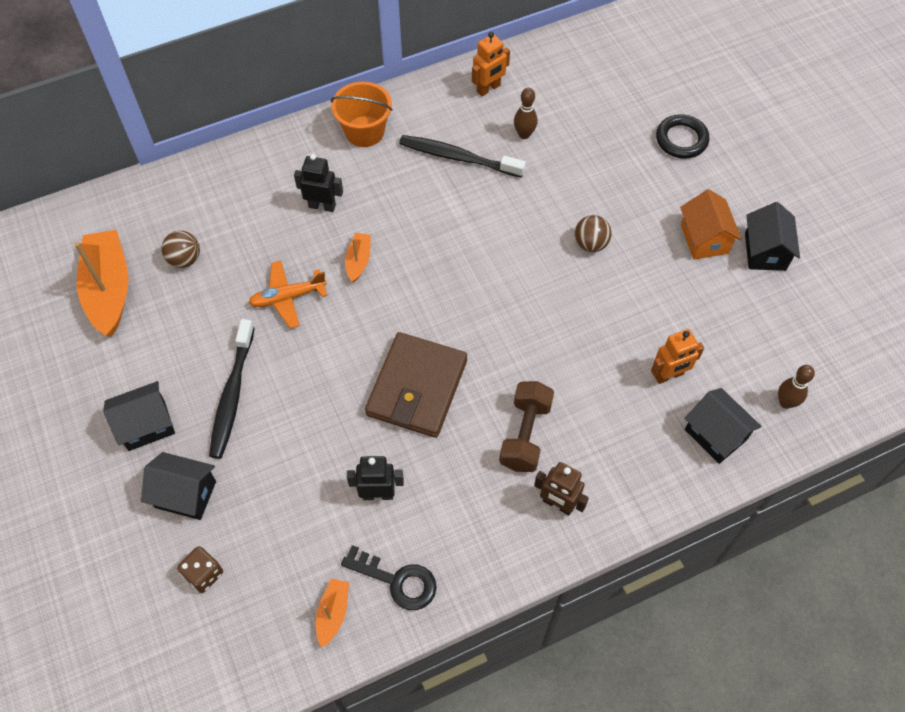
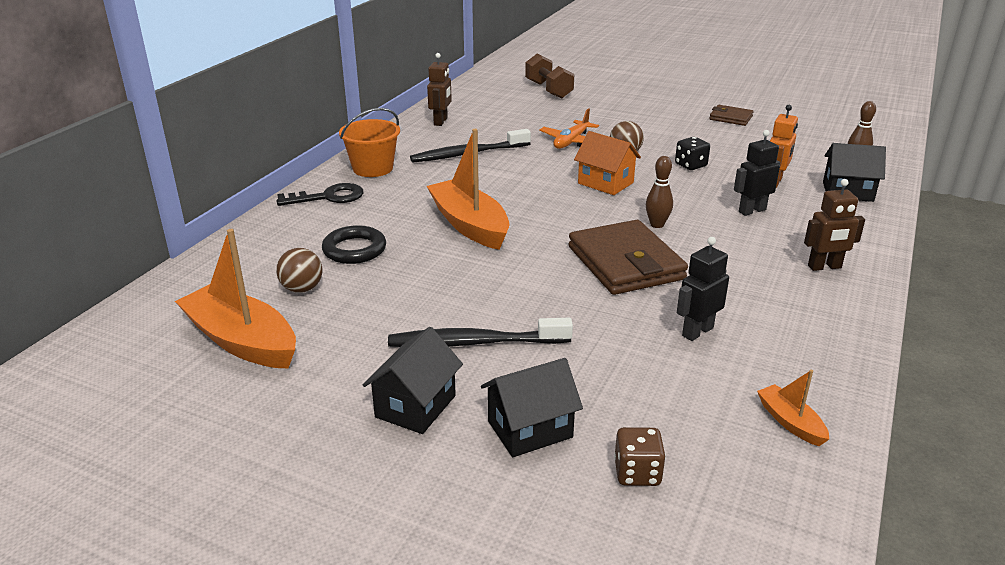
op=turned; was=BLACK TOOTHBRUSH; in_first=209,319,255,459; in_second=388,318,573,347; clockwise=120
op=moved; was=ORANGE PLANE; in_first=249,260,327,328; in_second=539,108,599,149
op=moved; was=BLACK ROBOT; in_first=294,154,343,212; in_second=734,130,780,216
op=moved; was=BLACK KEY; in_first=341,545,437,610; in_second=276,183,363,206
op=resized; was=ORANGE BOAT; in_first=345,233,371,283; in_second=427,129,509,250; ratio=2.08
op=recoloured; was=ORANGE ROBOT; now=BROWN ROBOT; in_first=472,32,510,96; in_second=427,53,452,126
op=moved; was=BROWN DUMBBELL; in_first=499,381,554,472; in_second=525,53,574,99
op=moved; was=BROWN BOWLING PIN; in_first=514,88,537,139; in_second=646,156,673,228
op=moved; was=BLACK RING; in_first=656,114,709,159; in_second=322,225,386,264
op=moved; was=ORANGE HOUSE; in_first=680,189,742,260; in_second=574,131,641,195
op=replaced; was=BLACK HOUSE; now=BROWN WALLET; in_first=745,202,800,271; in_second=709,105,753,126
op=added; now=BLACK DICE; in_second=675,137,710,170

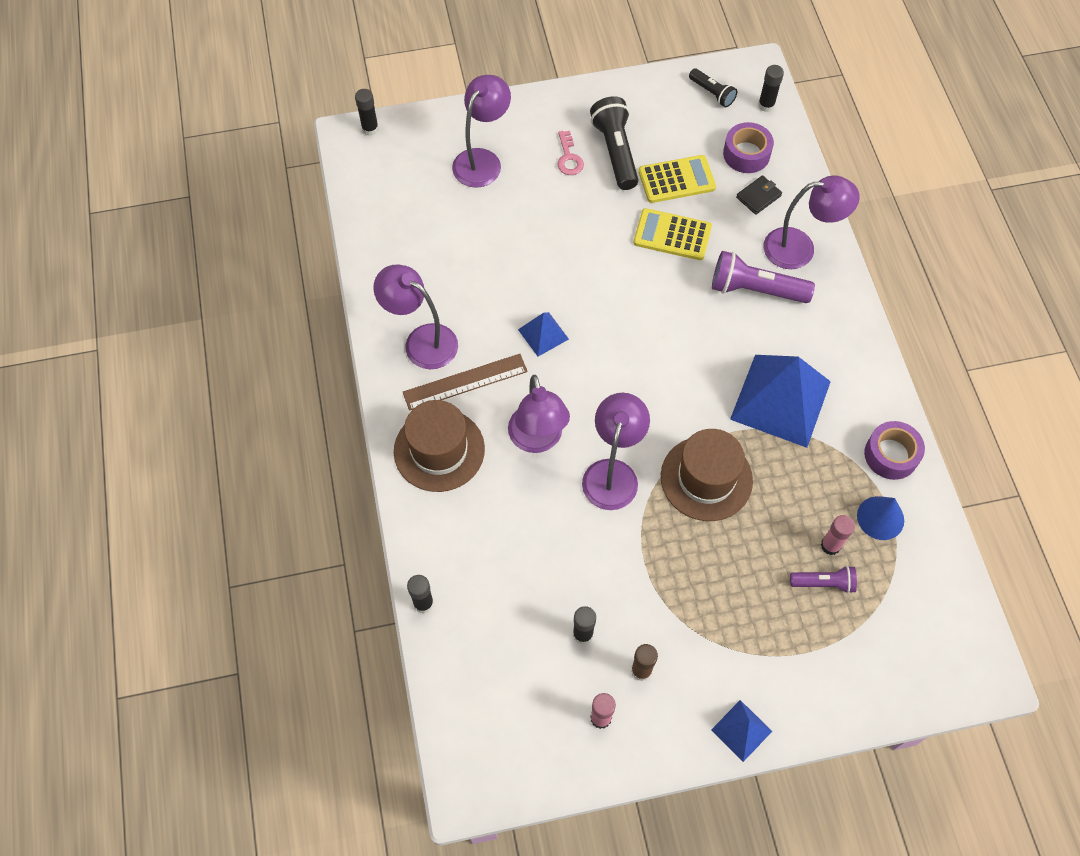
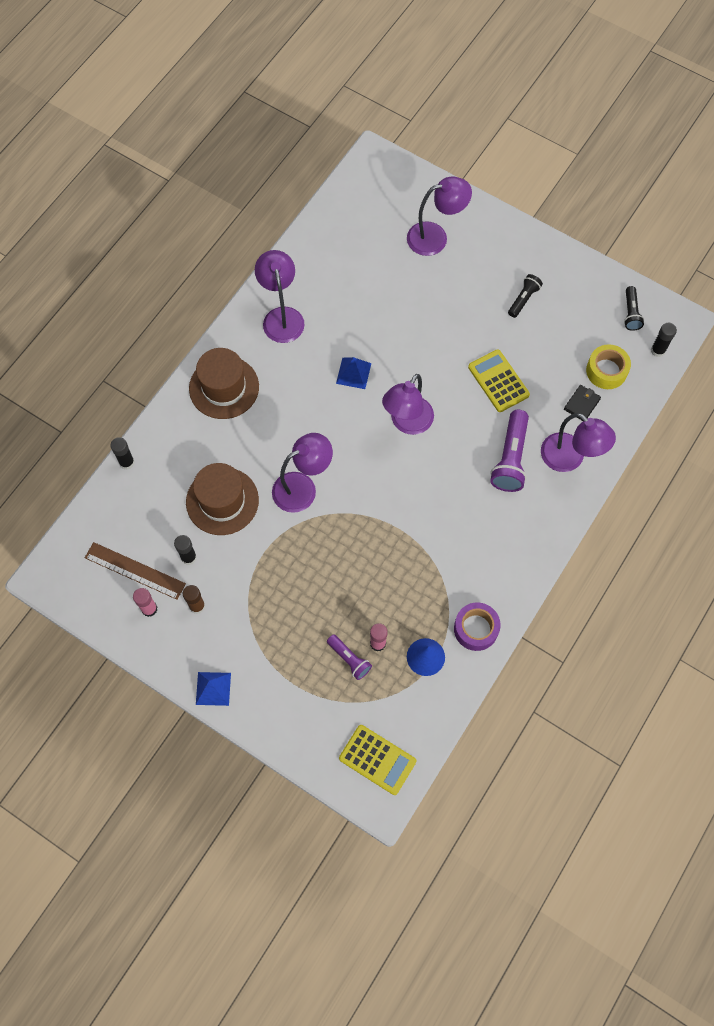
op=removed; was=BLACK GLUE STICK; in_first=355,89,379,136
op=moved; was=BROWN RULER; in_first=403,354,528,411; in_second=85,542,186,600
op=moved; was=PURPLE LAMP; in_first=508,375,570,453; in_second=382,374,434,435
op=removed; was=PINK KEY; in_first=557,131,584,175
op=resized; was=BLACK FLASHLIGHT; in_first=590,96,638,190; in_second=508,274,543,318; ratio=0.58
op=moved; was=YELLOW CALCULATOR; in_first=638,155,716,203; in_second=339,725,416,795
op=moved; was=BROWN HAT; in_first=661,429,753,521; in_second=186,463,259,535
op=turned; was=PURPLE FLASHLIGHT; in_first=712,251,815,303; in_second=490,410,529,492; clockwise=-135
op=recoloured; was=PURPLE TAPE; now=YELLOW TAPE; in_first=723,122,774,173; in_second=586,344,631,389
op=removed; was=BLUE PYRAMID; in_first=730,355,831,448
op=turned; was=BLACK WALLET; in_first=736,175,782,215; in_second=564,385,601,421; clockwise=-60

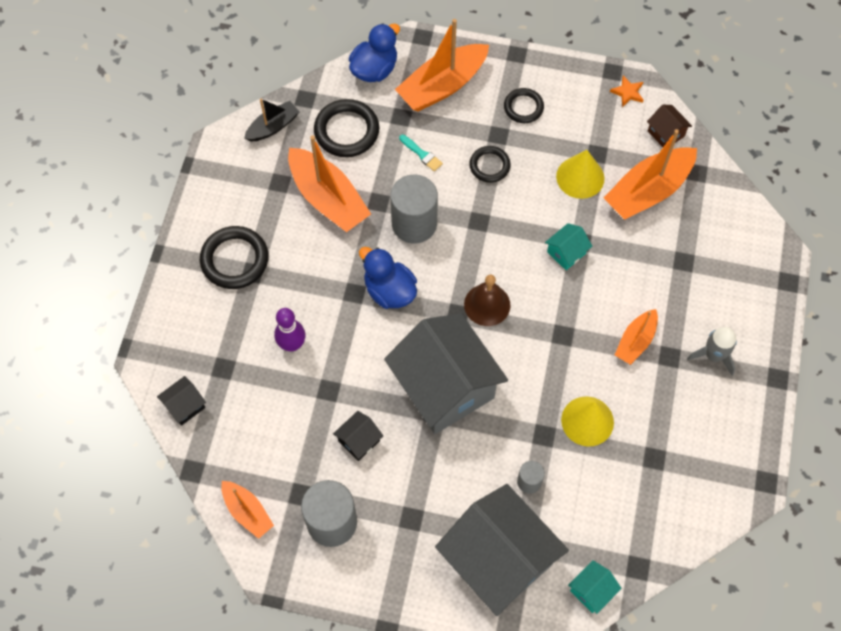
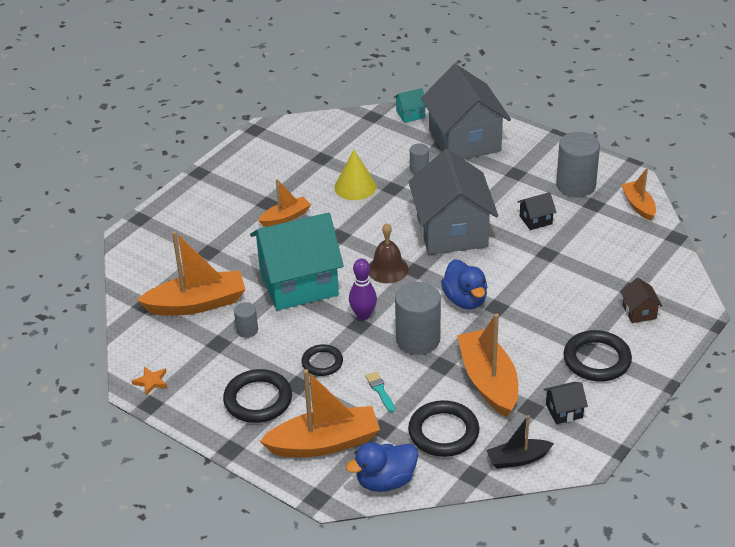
op=moved; was=BLACK HOUSE; in_first=157,376,206,426; in_second=544,382,588,424
op=moved; was=PURPLE BOWLING PIN; in_first=274,308,306,351; in_second=349,258,377,320
op=resized; was=BLACK RING; in_first=504,88,544,123; in_second=223,369,292,423; ratio=1.61
op=resized; was=TURQUOISE HOUSE; in_first=545,223,592,270; in_second=250,213,344,310; ratio=2.47
op=replaced; was=YELLOW CONE; now=GREY CYLINDER; in_first=556,150,604,199; in_second=234,302,258,338
op=moved; was=BROWN HOUSE; in_first=647,105,692,147; in_second=620,278,662,323
op=removed; was=GREY ROCKET; in_first=687,327,737,376

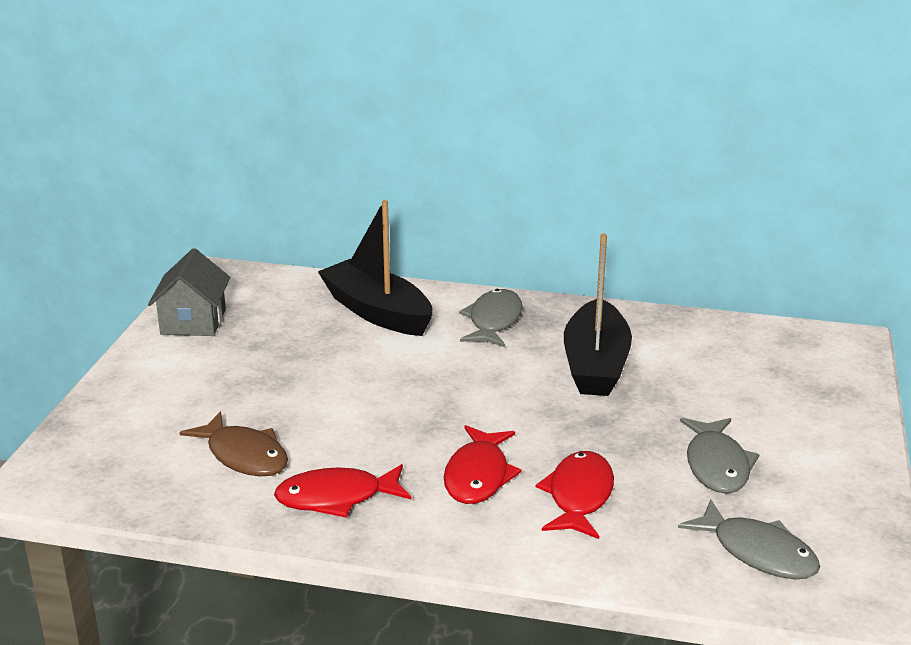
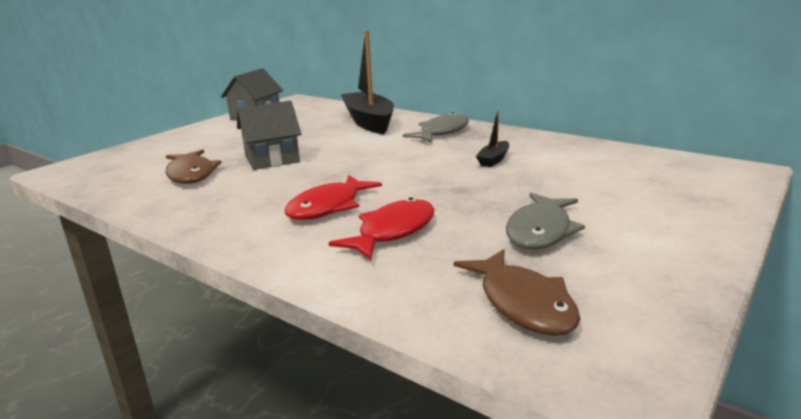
op=removed; was=RED FISH; in_first=274,464,412,518
op=resized; was=BLACK BOAT; in_first=564,234,632,396; in_second=476,110,509,167; ratio=0.44
op=recoloured; was=GREY FISH; now=BROWN FISH; in_first=678,499,820,579; in_second=453,249,580,336
op=added; now=GREY HOUSE; in_second=237,101,301,170

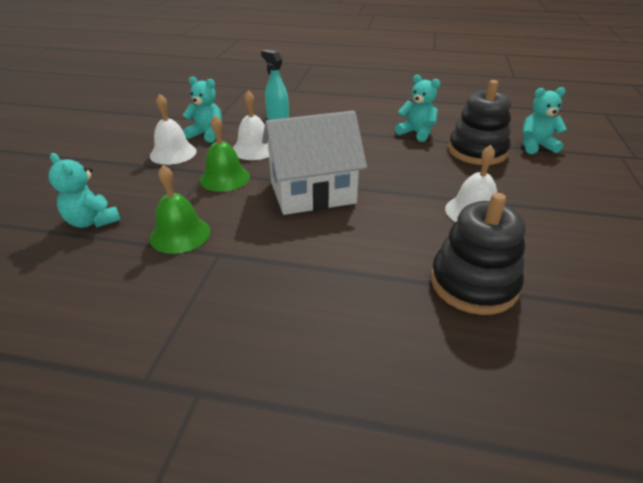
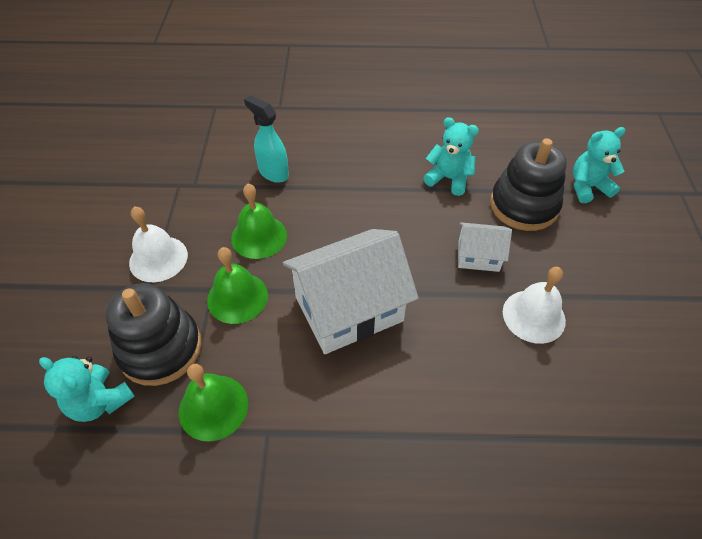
op=removed; was=TURQUOISE TEDDY BEAR; in_first=183,76,222,143
op=recoloured; was=WHITE BELL; now=GREEN BELL; in_first=233,90,269,160; in_second=231,184,287,259
op=moved; was=BLACK STACKING TOY; in_first=431,193,526,315; in_second=106,283,202,386
op=added; now=WHITE HOUSE; in_second=458,222,512,272

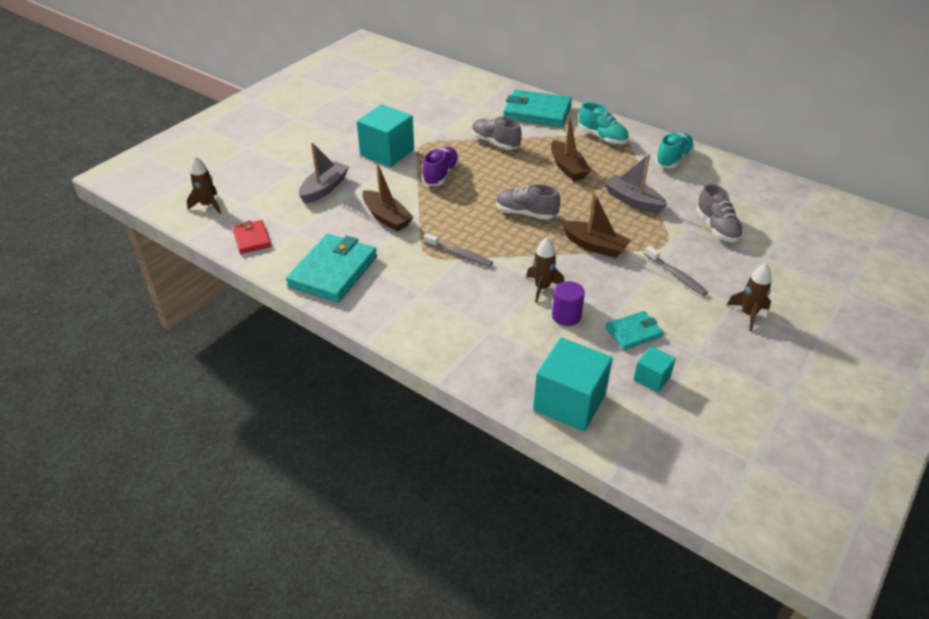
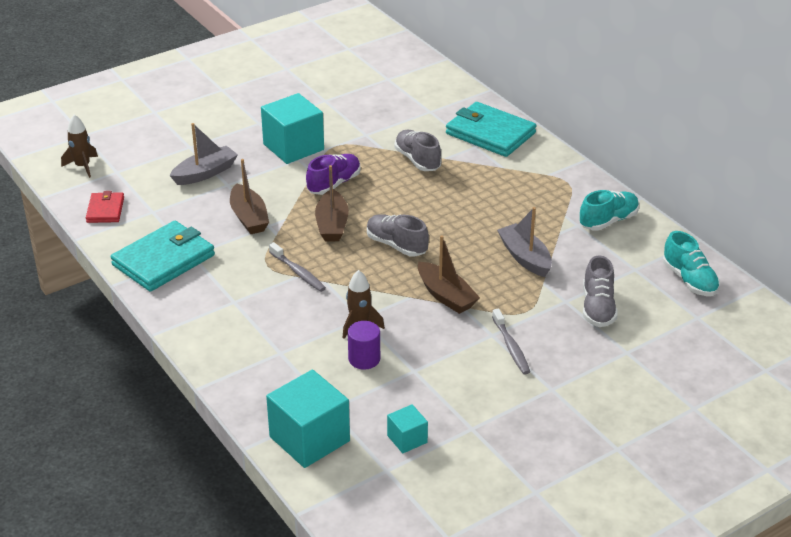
op=moved; was=BROWN BOAT; in_first=551,116,591,181; in_second=315,165,349,242
op=moved; was=TURQUOISE SHOE; in_first=579,102,629,145; in_second=663,231,720,296
op=removed; was=TURQUOISE WALLET; in_first=605,311,663,350
op=removed; was=BROWN ROCKET; in_first=727,263,772,331

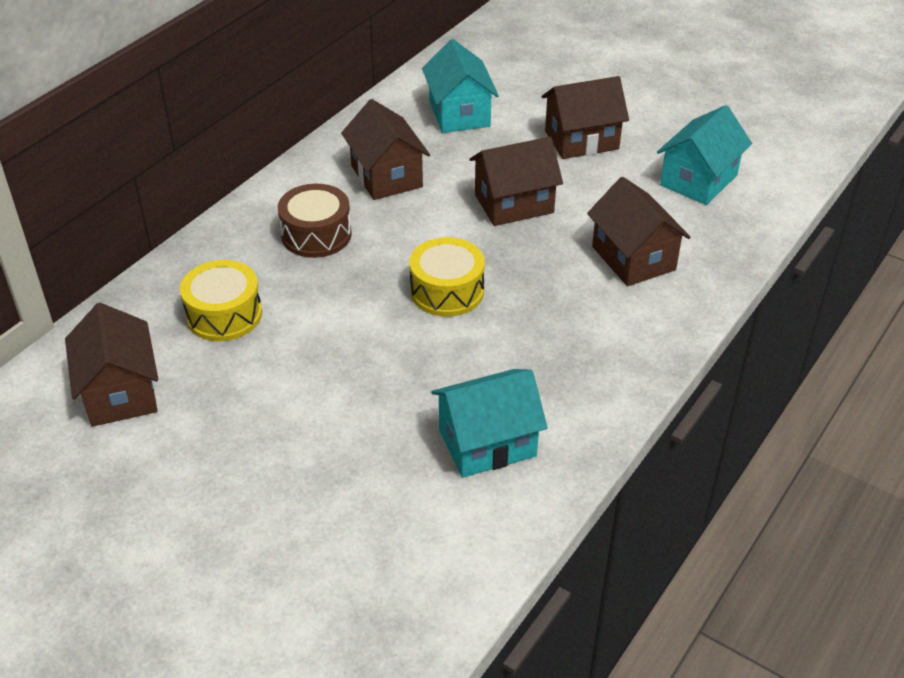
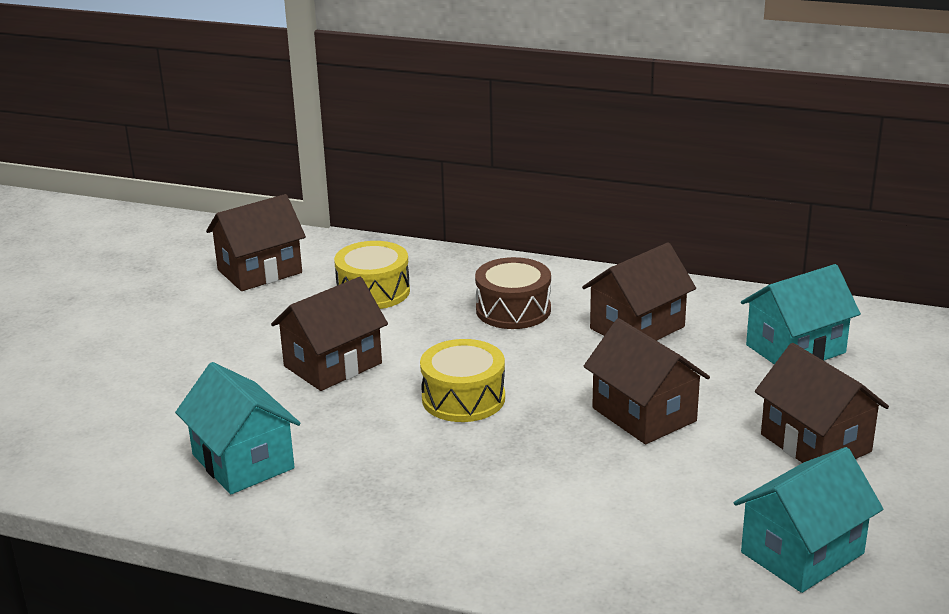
op=moved; was=BROWN HOUSE; in_first=587,177,691,286; in_second=271,277,388,391
op=turned; was=TURQUOISE HOUSE; in_first=657,105,752,205; in_second=734,447,883,593; clockwise=-60

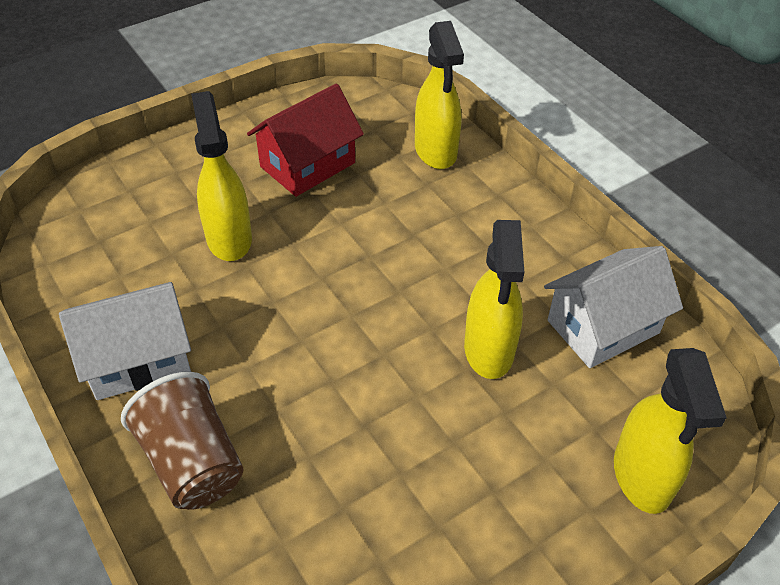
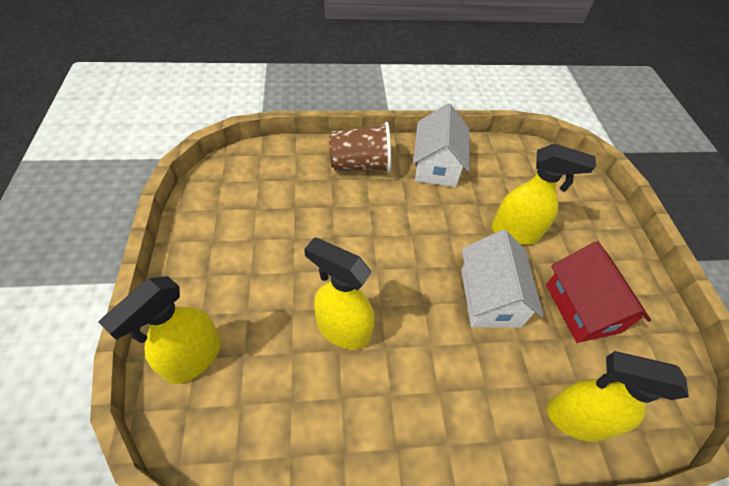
op=moved; was=WHITE HOUSE; in_first=544,246,683,368; in_second=461,230,544,328
op=turned; was=YELLOW SPRAY BOTTLE; in_first=614,348,727,514; in_second=98,276,221,384; clockwise=-75

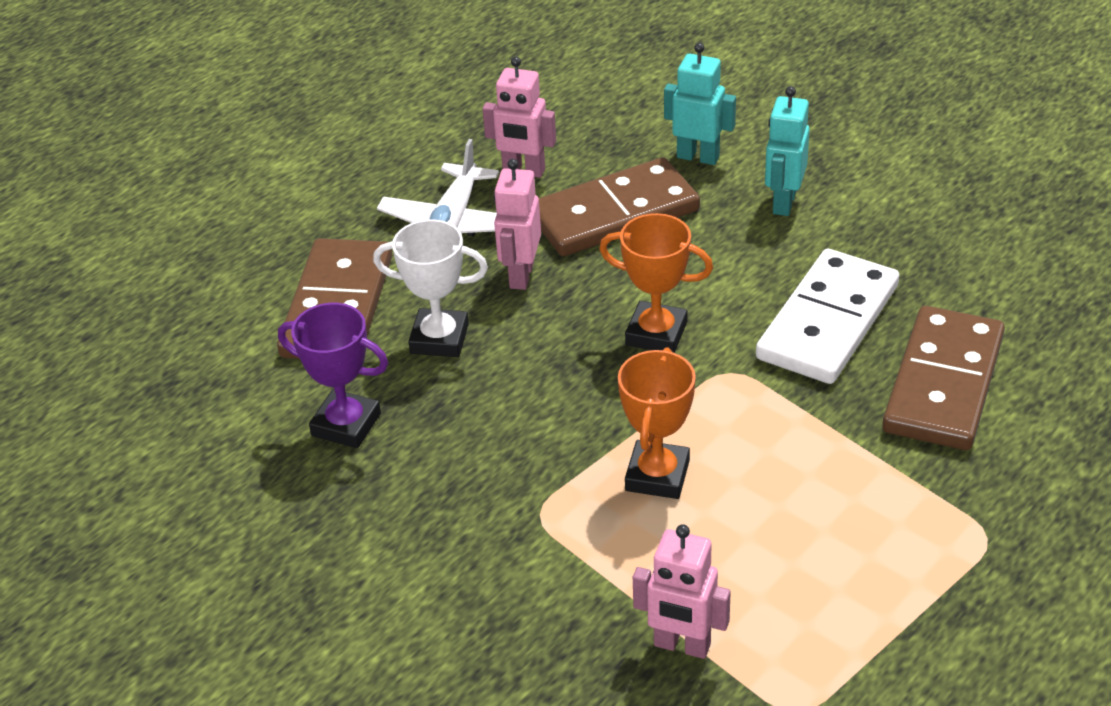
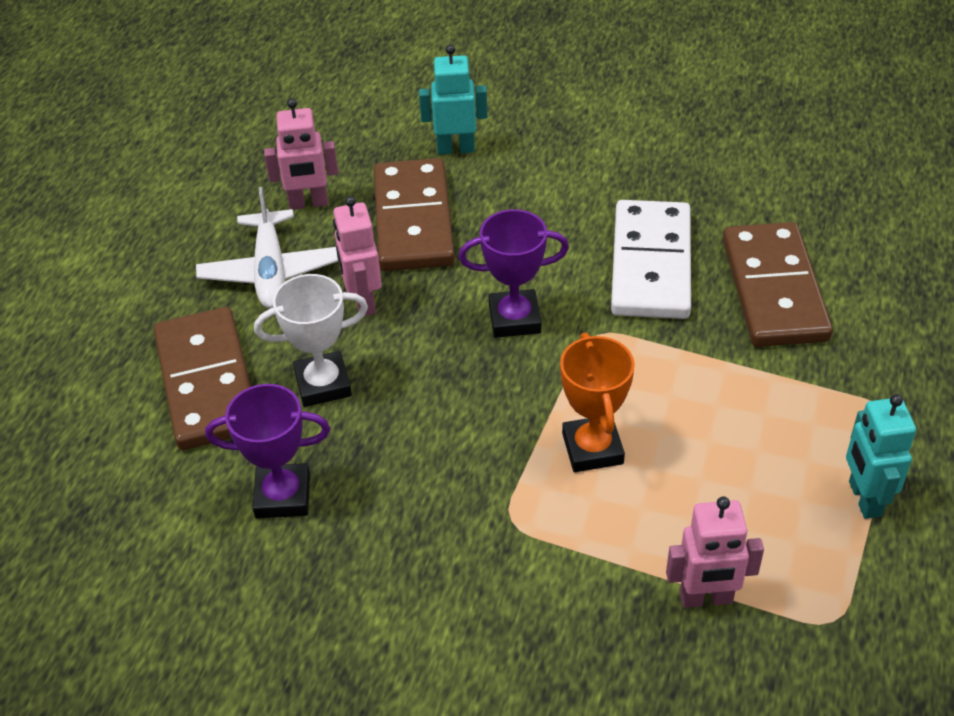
op=turned; was=BROWN DOMINO; in_first=539,157,700,256; in_second=374,158,455,271; clockwise=-45
op=recoloured; was=ORANGE TROPHY; now=PURPLE TROPHY; in_first=599,213,713,353; in_second=458,209,569,338
op=moved; was=TURQUOISE ROBOT; in_first=765,86,810,216; in_second=846,394,916,519

